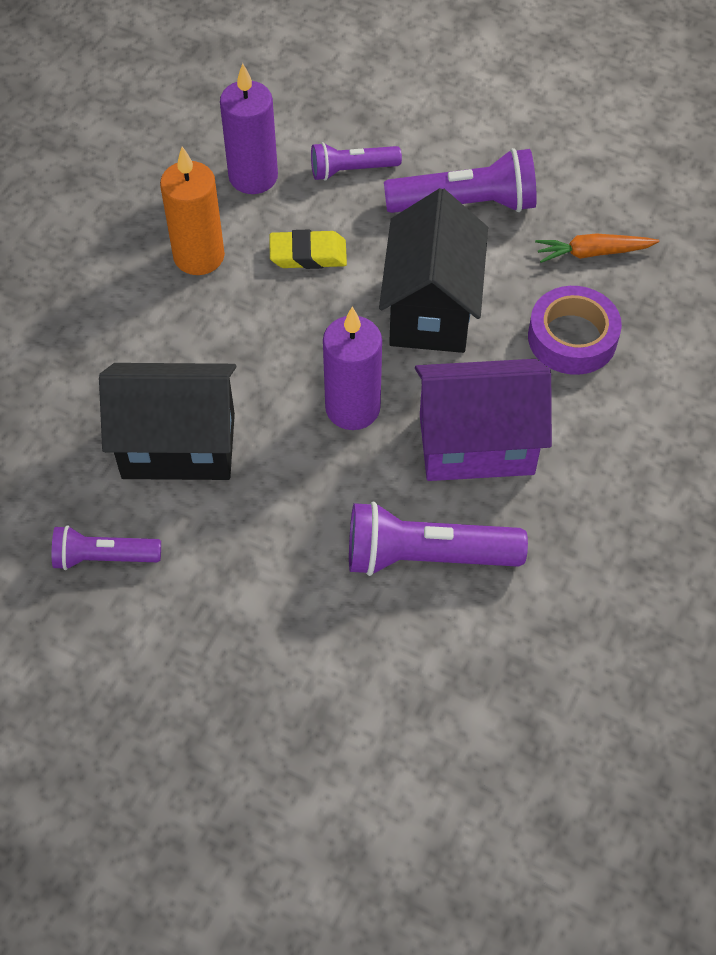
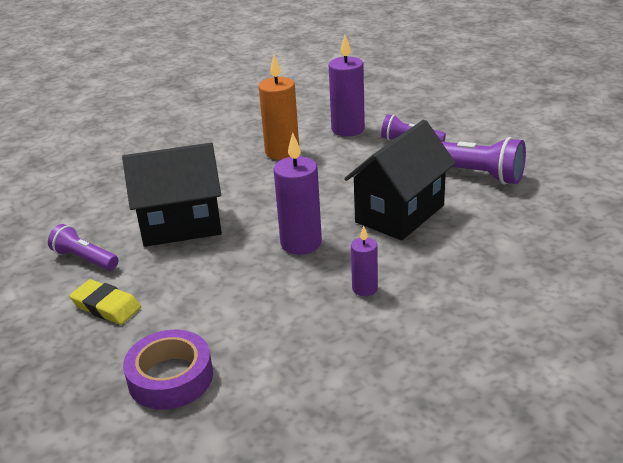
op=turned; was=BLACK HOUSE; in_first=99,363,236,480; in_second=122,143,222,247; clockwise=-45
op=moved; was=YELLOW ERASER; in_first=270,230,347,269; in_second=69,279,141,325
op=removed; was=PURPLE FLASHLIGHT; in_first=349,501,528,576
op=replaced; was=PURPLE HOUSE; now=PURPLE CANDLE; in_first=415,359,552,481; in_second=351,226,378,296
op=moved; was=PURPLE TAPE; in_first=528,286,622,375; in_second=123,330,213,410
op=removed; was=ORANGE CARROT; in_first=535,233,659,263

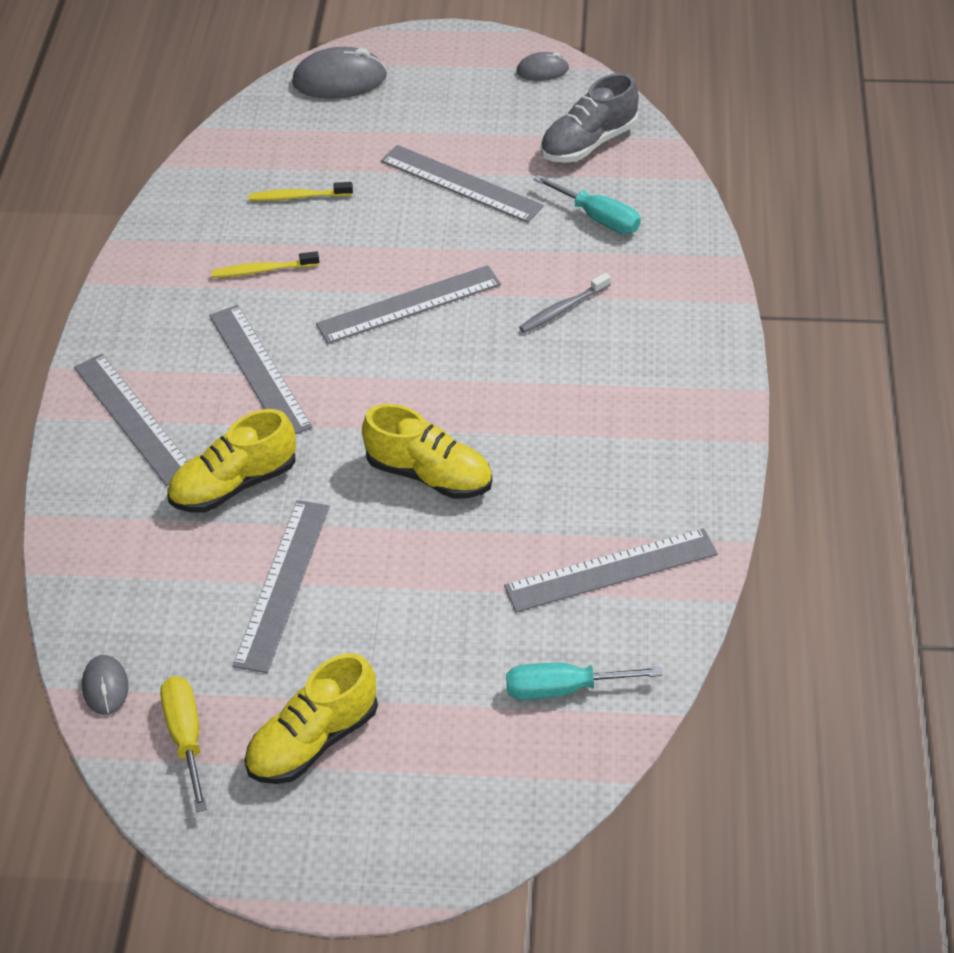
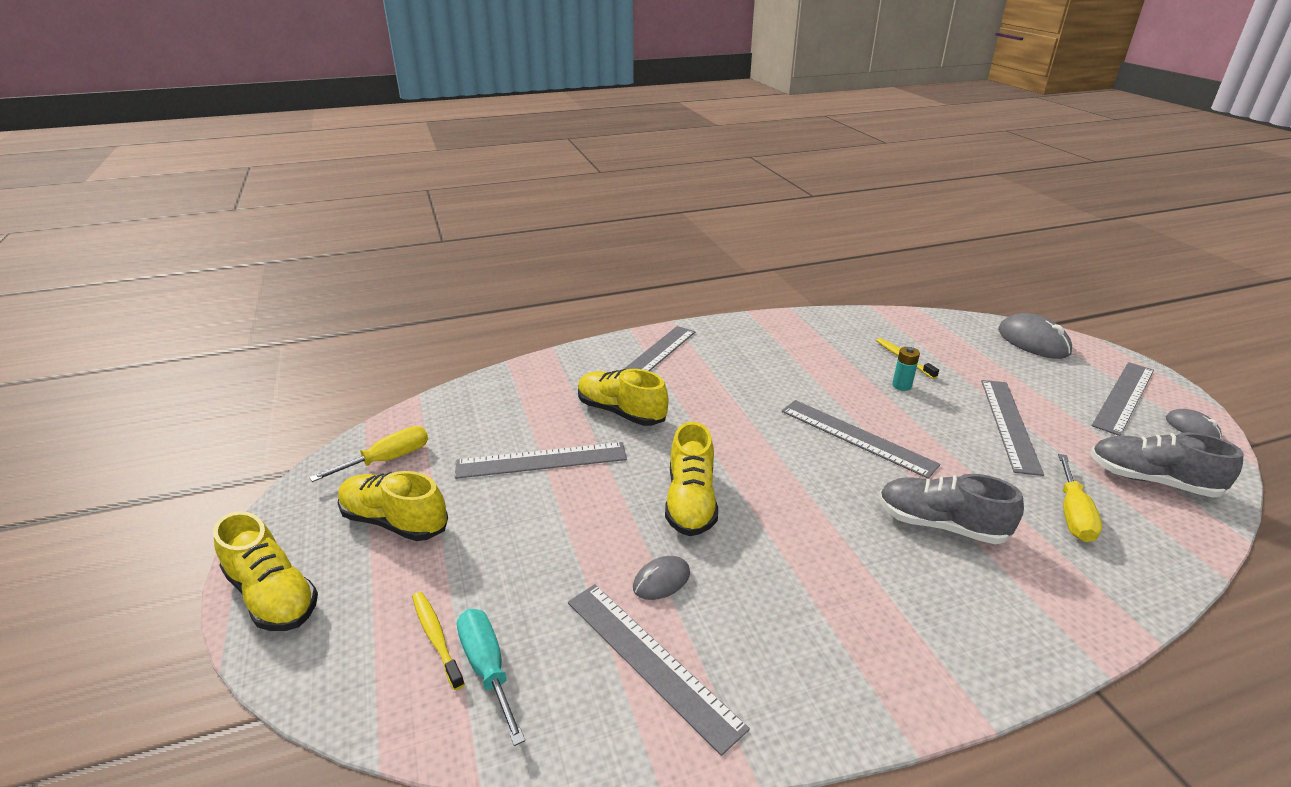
op=moved; was=GREY MOUSE; in_first=82,655,128,715; in_second=633,556,690,600
op=moved; was=GREY RULER; in_first=209,305,313,434; in_second=1092,362,1154,436
op=moved; was=YELLOW TOOTHBRUSH; in_first=211,251,319,278; in_second=412,592,465,690
op=replaced; was=GREY TOOTHBRUSH; now=GREY SHOE; in_first=519,273,611,333; in_second=879,474,1024,544
op=recoloured; was=TURQUOISE SCREWDRIVER; now=YELLOW SCREWDRIVER; in_first=534,175,641,234; in_second=1058,454,1102,542
op=added; now=YELLOW SHOE; in_second=213,511,318,631
op=added; now=TURQUOISE BATTERY; in_second=892,347,920,391

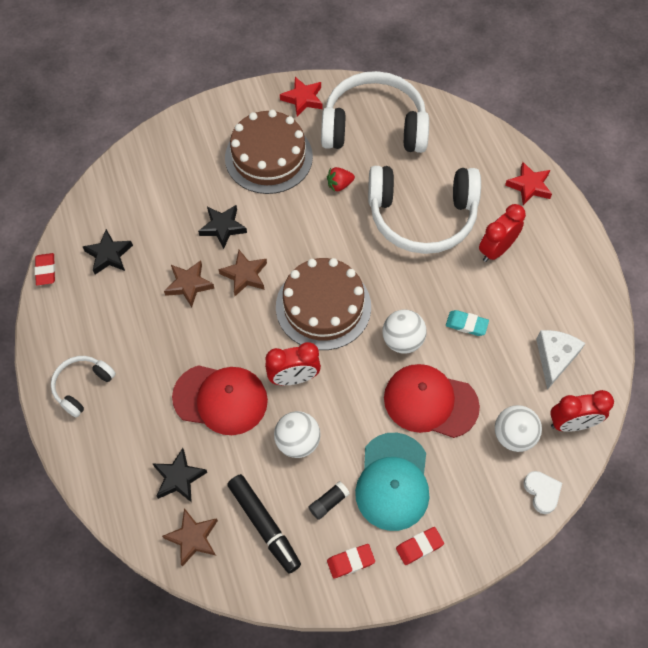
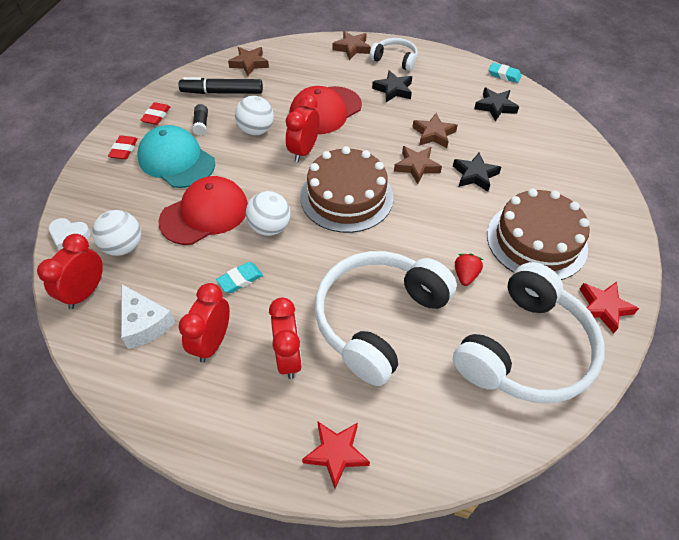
op=recoloured; was=RED ERASER; now=TURQUOISE ERASER; in_first=35,253,55,286; in_second=489,63,522,83
op=turned; was=WHITE HEADPHONES; in_first=51,356,116,417; in_second=370,38,418,71; clockwise=-45
op=moved; was=BLACK STAR; in_first=153,448,207,503; in_second=372,70,412,102
op=added; now=RED CLOCK; in_second=179,283,230,363
op=added; now=BROWN STAR; in_second=332,31,371,60

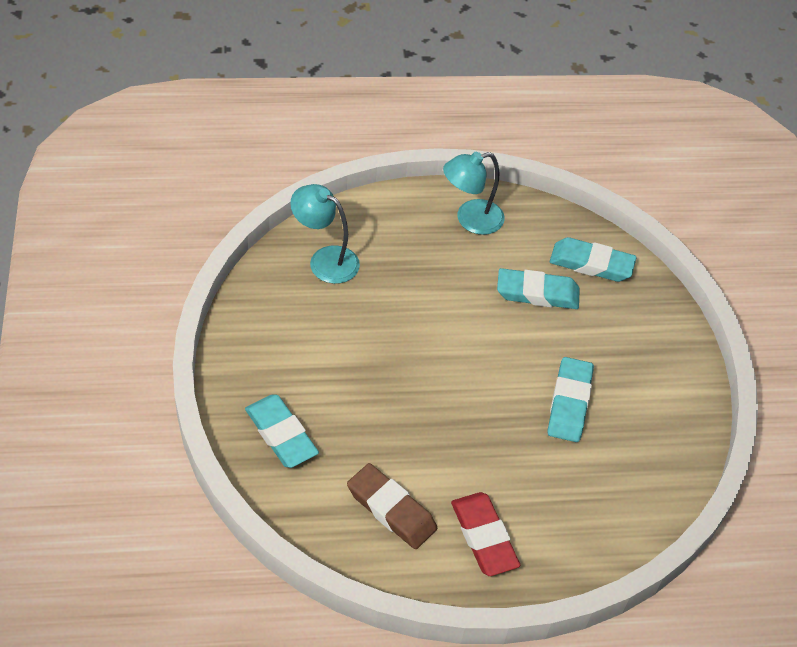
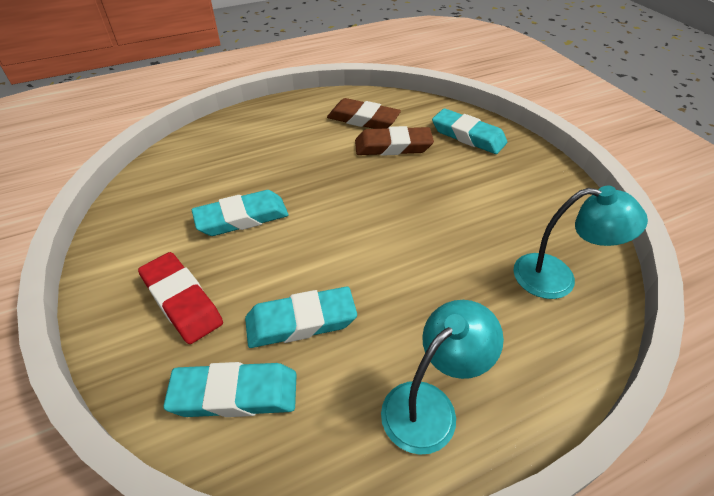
op=moved; was=RED ERASER; in_first=451,492,521,576; in_second=138,252,223,344
op=turned; was=TURQUOISE ERASER; in_first=548,357,594,442; in_second=192,190,289,236; clockwise=75
op=added; now=BROWN ERASER; in_second=355,126,434,156

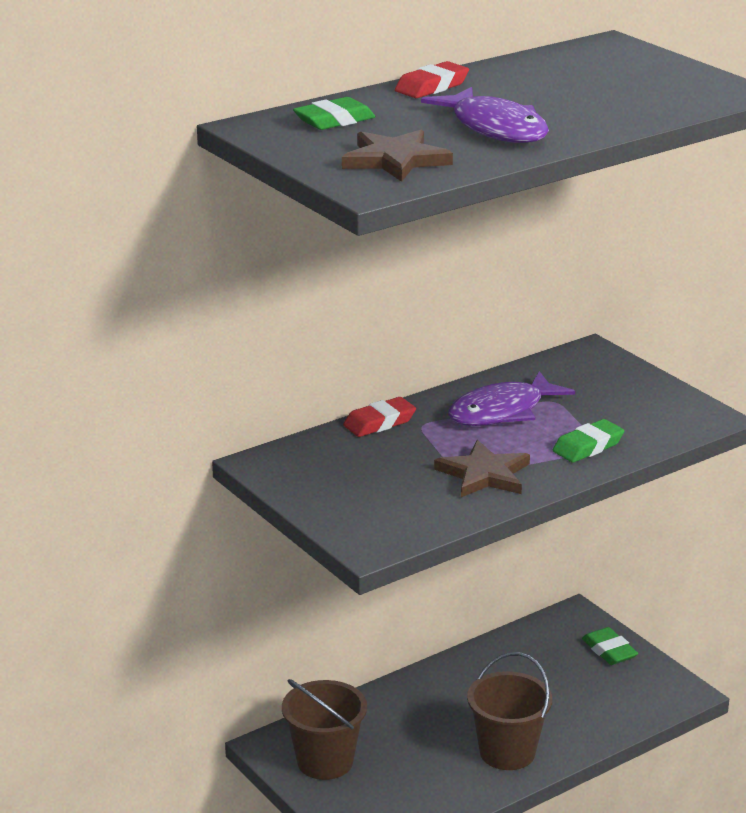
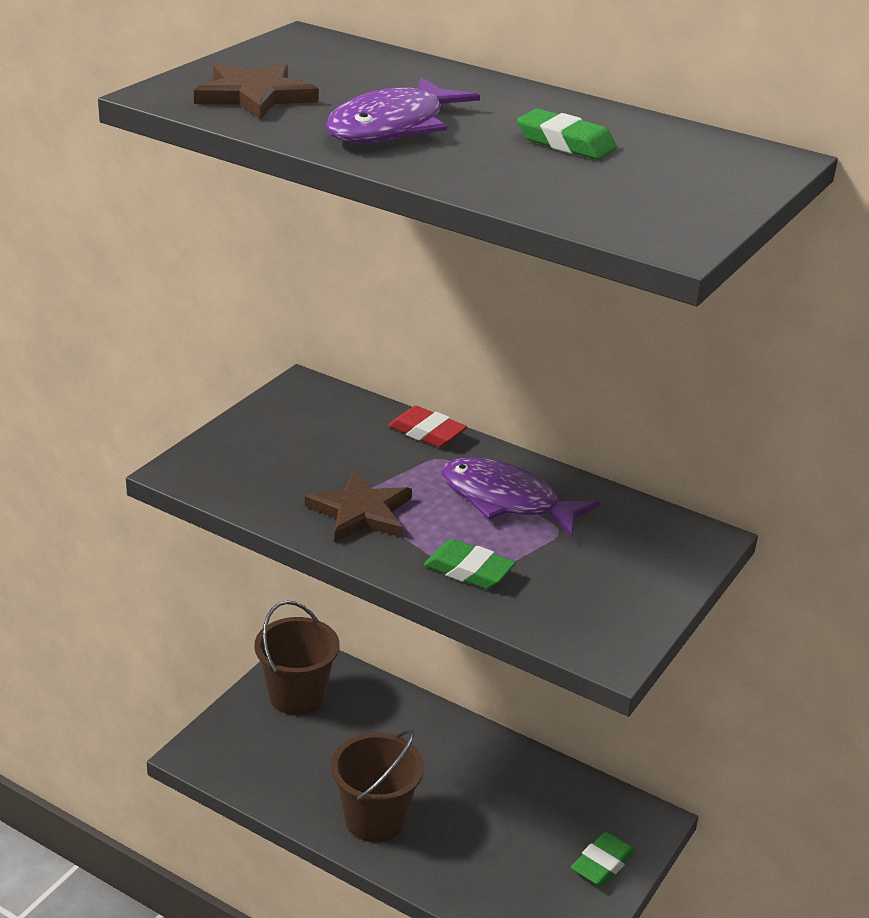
op=moved; was=GREEN ERASER; in_first=293,97,376,130; in_second=517,109,617,160
op=removed; was=RED ERASER; in_first=395,61,469,98

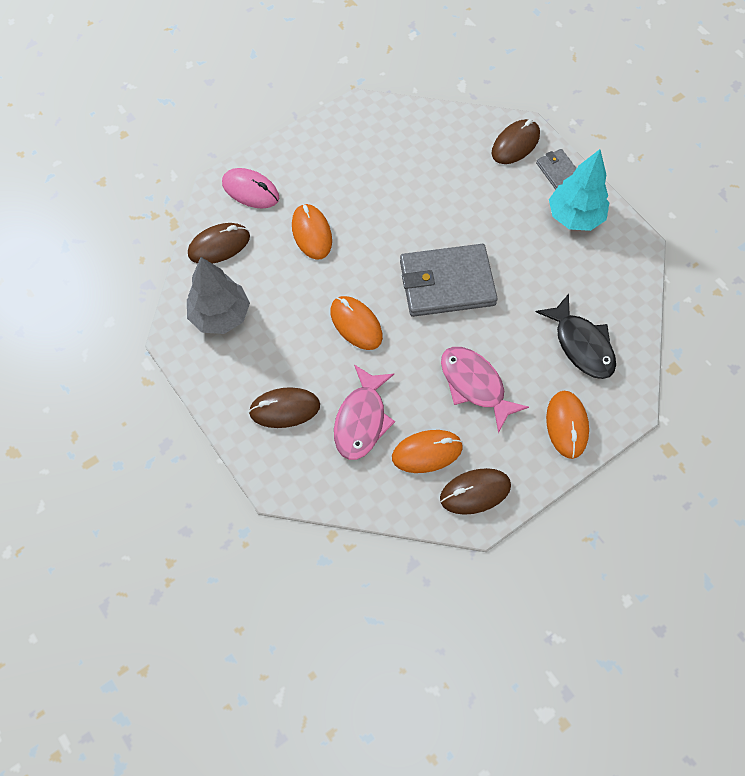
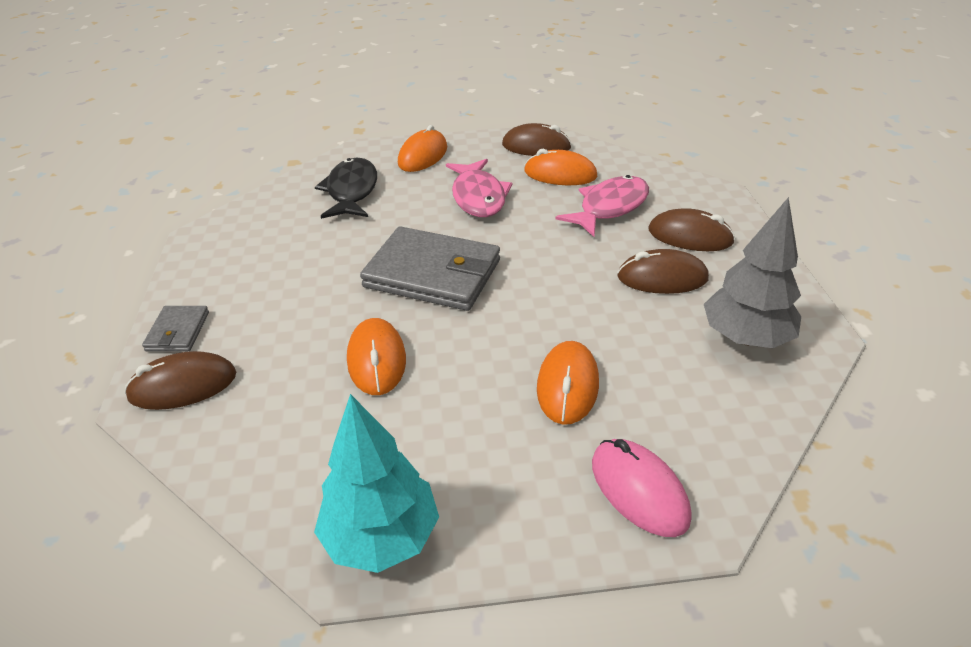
op=moved; was=BROWN MOUSE; in_first=188,223,250,264; in_second=617,249,709,294
op=moved; was=ORANGE MOUSE; in_first=330,296,383,350; in_second=347,318,406,395
op=moved; was=TURQUOISE TREE; in_first=549,149,609,231; in_second=314,394,439,573

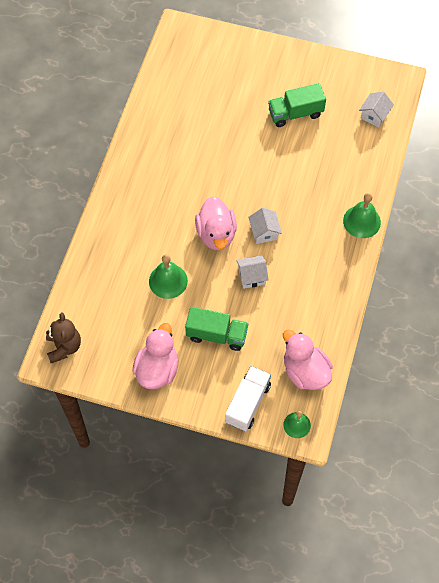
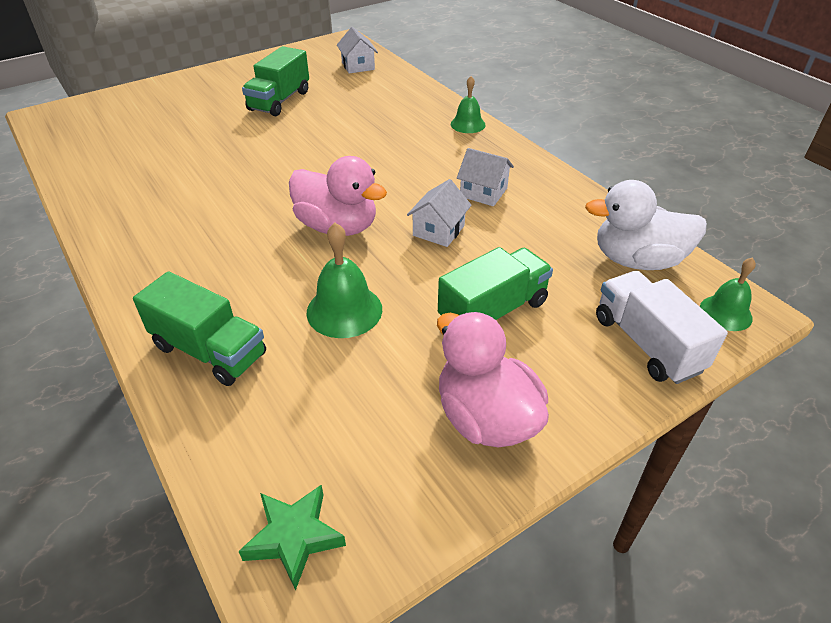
op=replaced; was=BROWN TEDDY BEAR; now=GREEN STAR; in_first=46,312,81,363; in_second=238,485,346,591
op=moved; was=WHITE HOUSE; in_first=249,208,282,244; in_second=457,148,514,206
op=recoloured; was=PINK DUCK; now=WHITE DUCK; in_first=283,330,333,390; in_second=585,180,707,270
op=resized; was=GREEN BELL; in_first=343,193,381,238; in_second=451,76,485,133; ratio=0.66
op=added; now=GREEN TRUCK; in_second=133,271,266,386

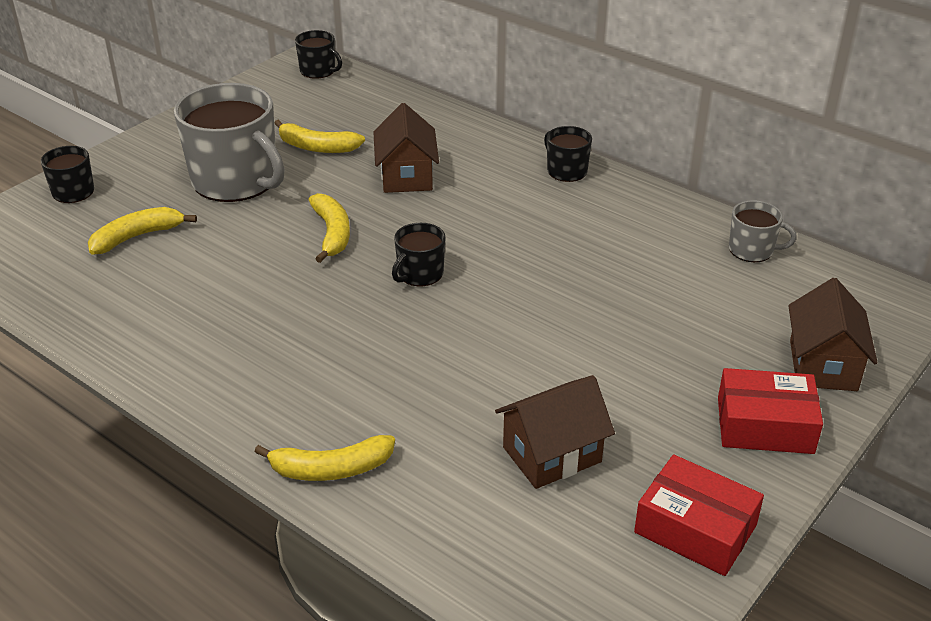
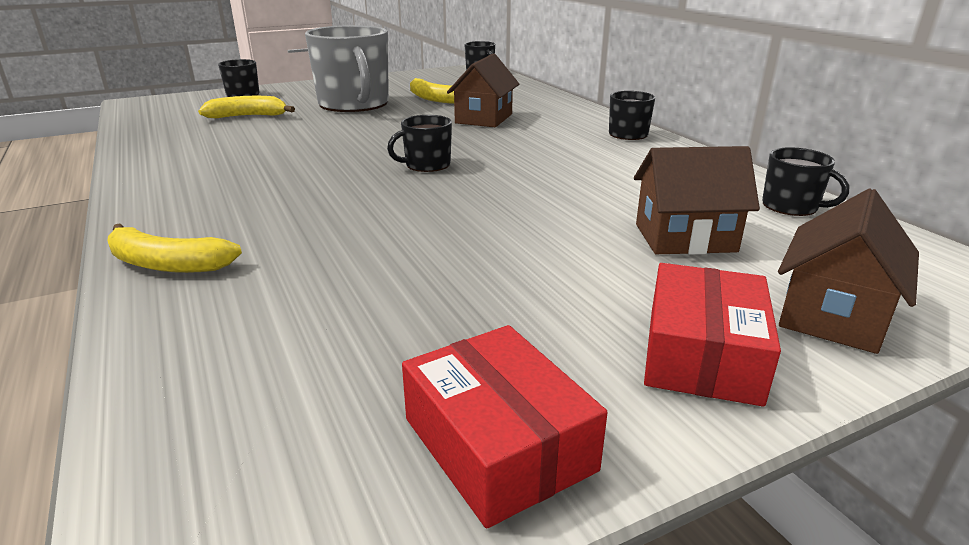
op=removed; was=YELLOW BANANA; in_first=309,193,350,263
op=moved; was=BROWN HOUSE; in_first=495,375,615,489; in_second=634,146,760,255
op=turned; was=RED BOX; in_first=718,368,823,454; in_second=644,263,781,407; clockwise=75
op=recoloured; was=GREY MUG; now=BLACK MUG; in_first=729,200,797,262; in_second=762,147,849,216

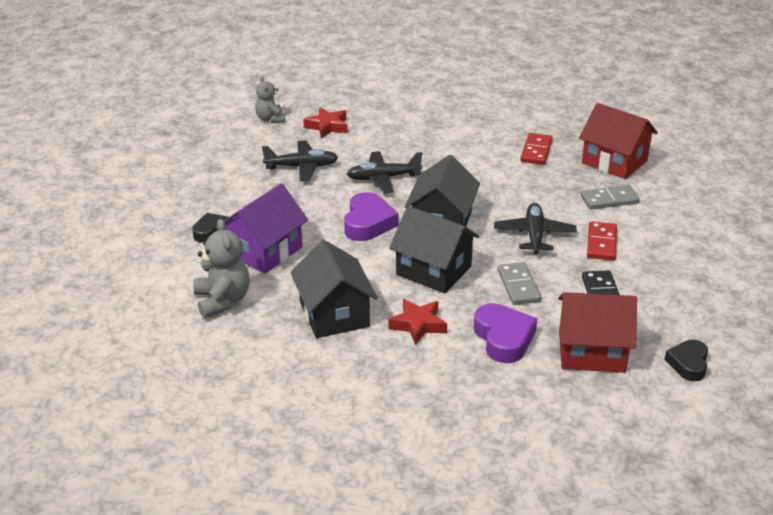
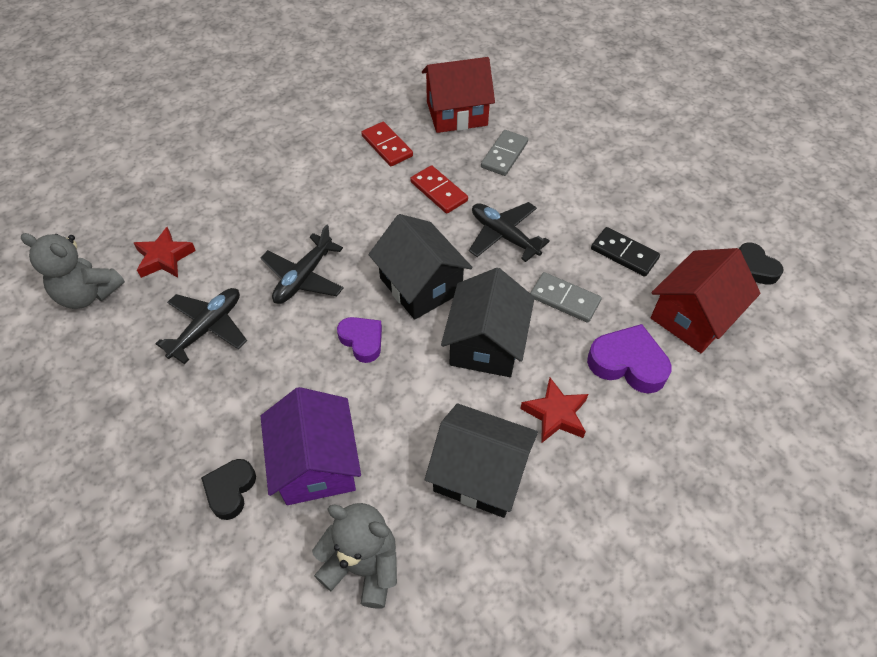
op=resized; was=GREY TEDDY BEAR; in_first=255,76,285,123; in_second=21,233,125,309; ratio=1.55
op=resized; was=PURPLE HEART; in_first=344,192,398,241; in_second=337,317,382,363; ratio=0.67
op=turned; was=BLACK HOUSE; in_first=389,206,480,293; in_second=441,268,535,377; clockwise=-60
op=moved; was=RED DOMINO; in_first=587,221,617,260; in_second=410,165,468,214

